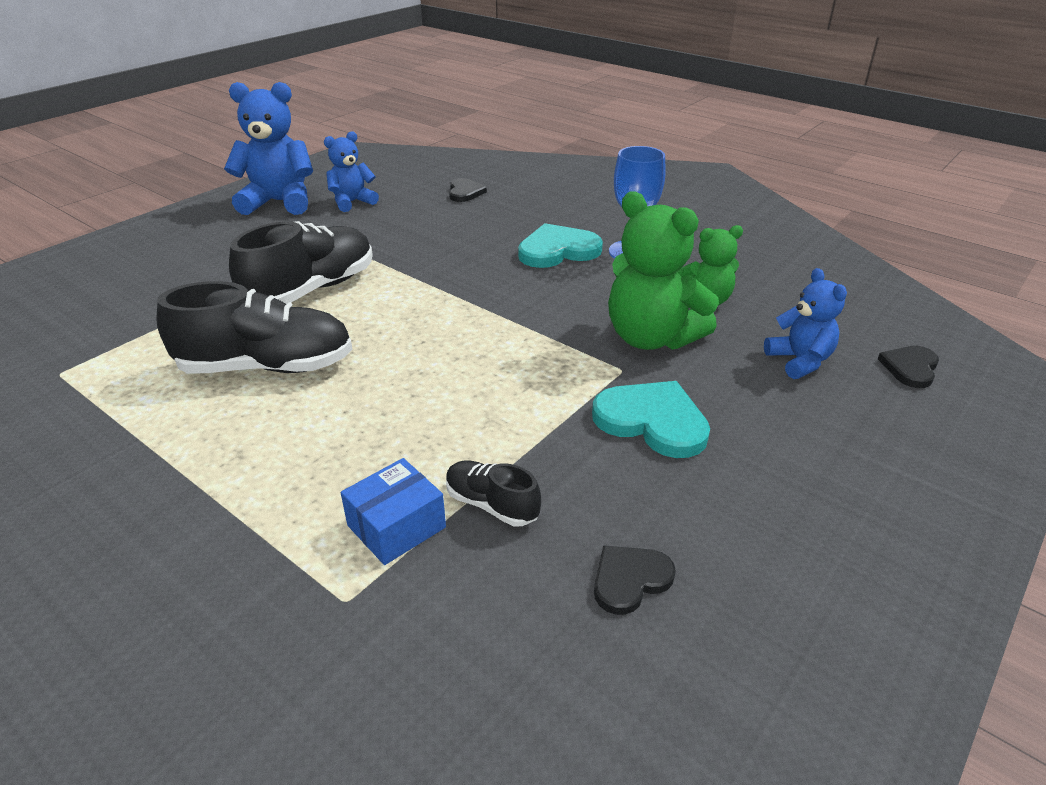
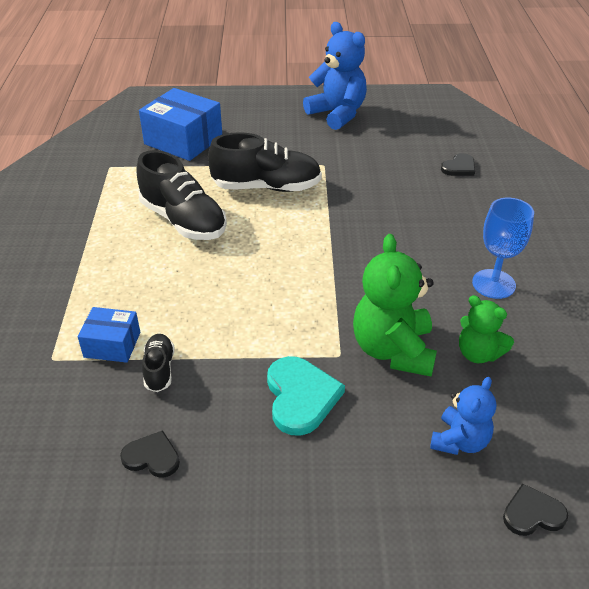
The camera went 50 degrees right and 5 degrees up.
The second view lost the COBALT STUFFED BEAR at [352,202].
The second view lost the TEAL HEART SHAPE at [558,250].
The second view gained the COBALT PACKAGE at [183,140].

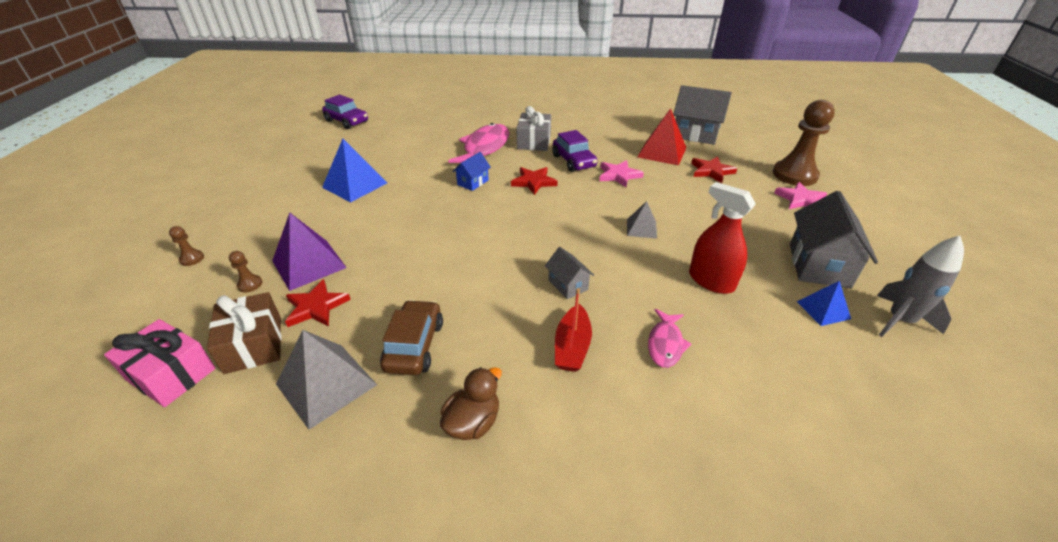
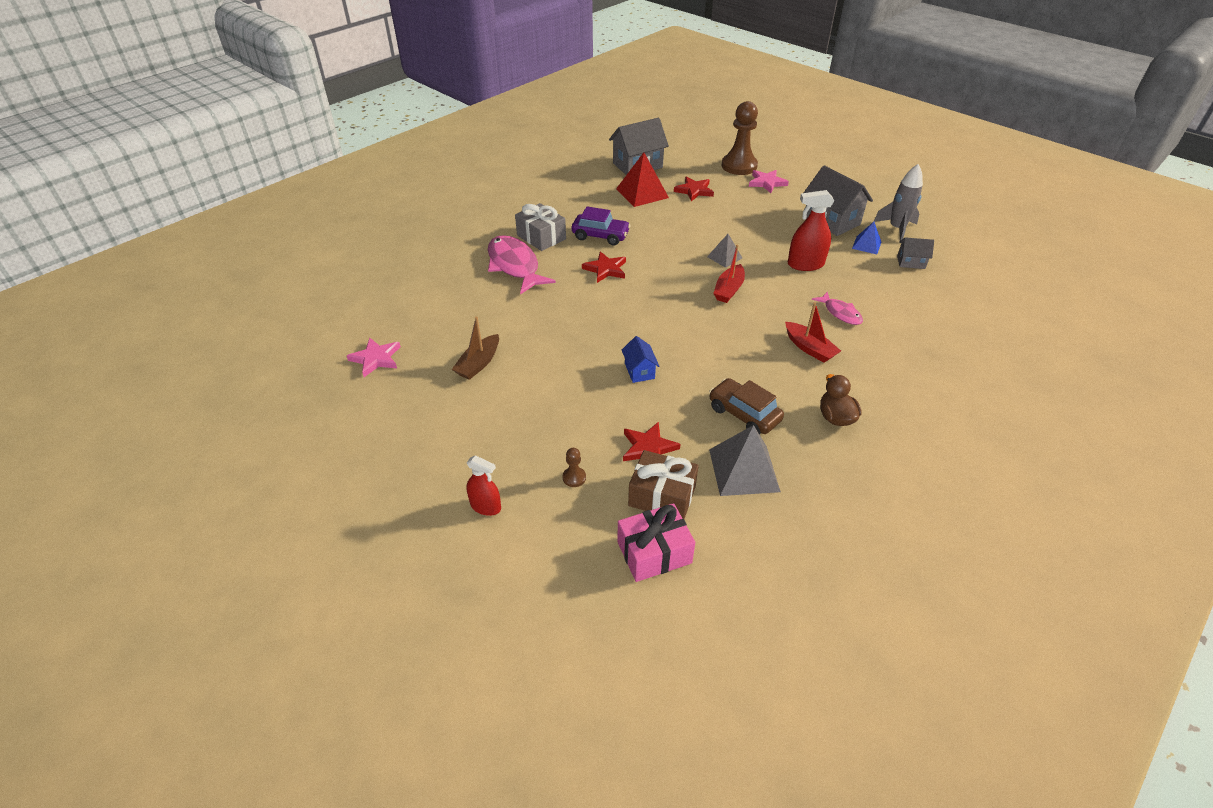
The camera went 50 degrees left and 5 degrees up.
The second view lost the PURPLE TOY CAR at [347,121].
Where the COBALT PYRAMID SHAPE stood at [355,185], the BROWN TOY BOAT came to stand at [479,363].
The COBALT HOUSE ended up elsewhere, having gone from [473,182] to [639,371].
The PINK FIVE-POINTED STAR ended up elsewhere, having gone from [619,175] to [376,358].
The second view lost the PURPLE PYRAMID SHAPE at [309,264].
Where the BROWN GAME PAWN stood at [192,259], the SCARLET SPRAYER came to stand at [485,506].
The ASH-GREY HOUSE ended up elsewhere, having gone from [568,285] to [911,262].
The second view gained the SCARLET TOY BOAT at [729,290].

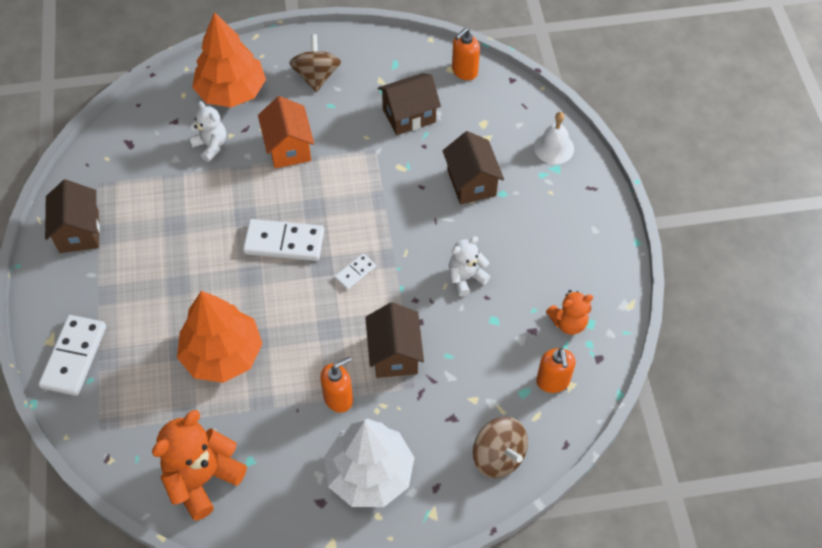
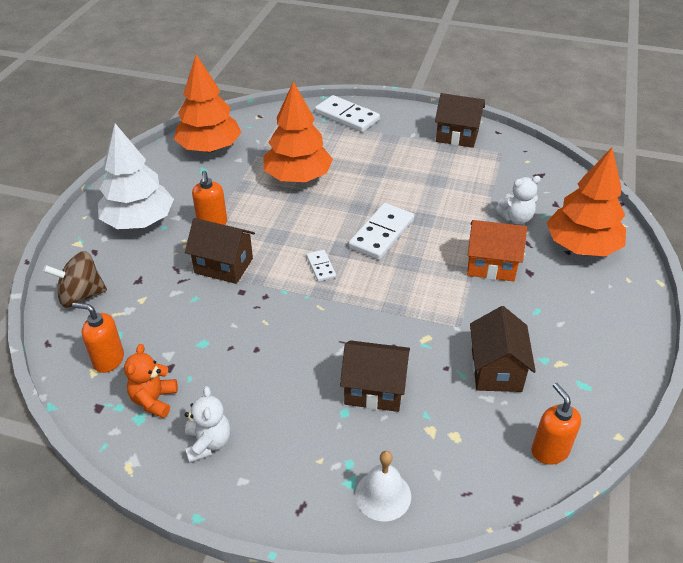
The camera went 115 degrees right and 15 degrees down.
The second view lost the BROWN TOY TOP at [316,76].
The PURE WHITE STUFFED BEAR ended up elsewhere, having gone from [466,278] to [208,443].
Where the ORANGE-COLOURED STUFFED BEAR stood at [202,478], the ORANGE-COLOURED TREE came to stand at [210,148].

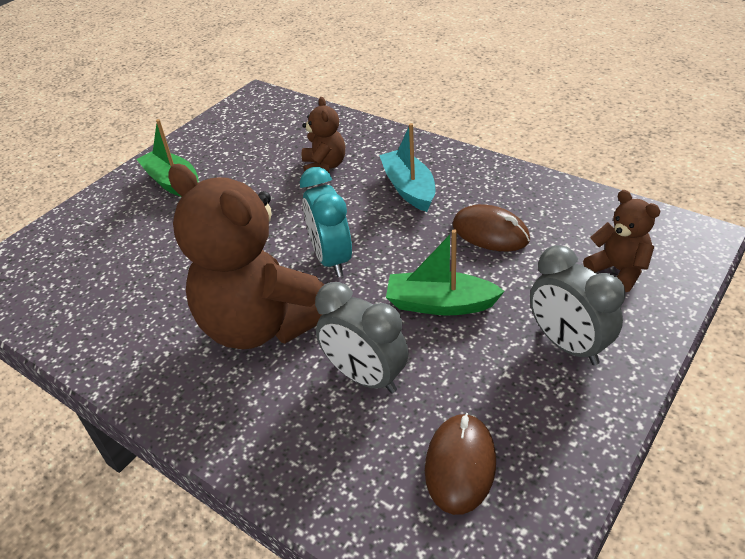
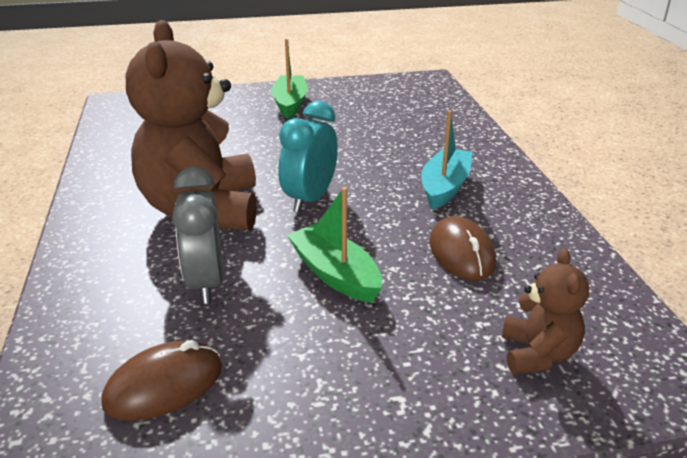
The camera went 40 degrees right and 10 degrees down.
The second view lost the BROWN STUFFED BEAR at [324,166].
The second view lost the ASH-GREY BEDSIDE CLOCK at [567,345].

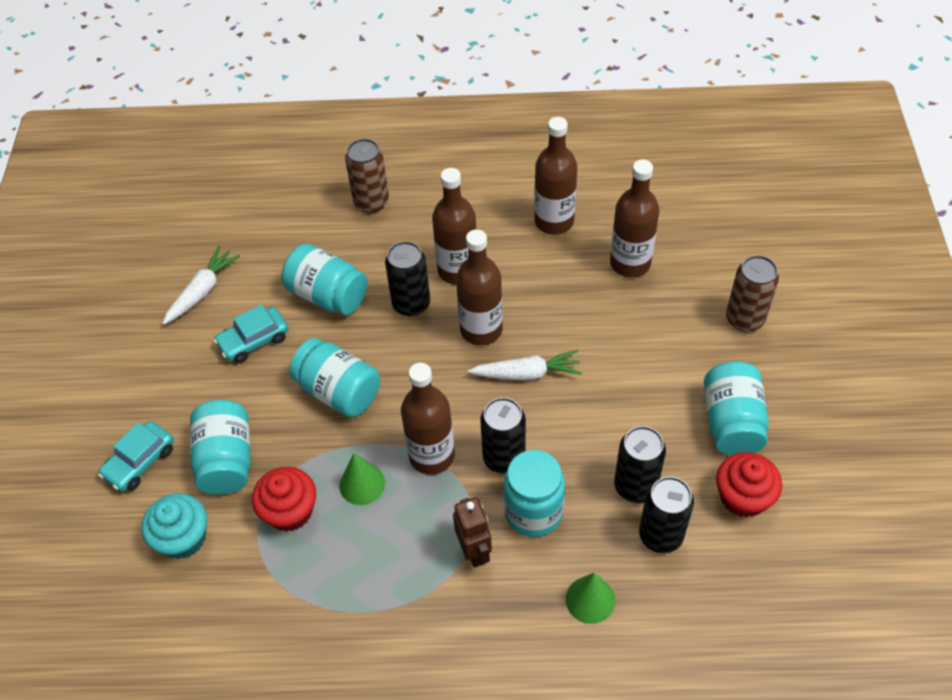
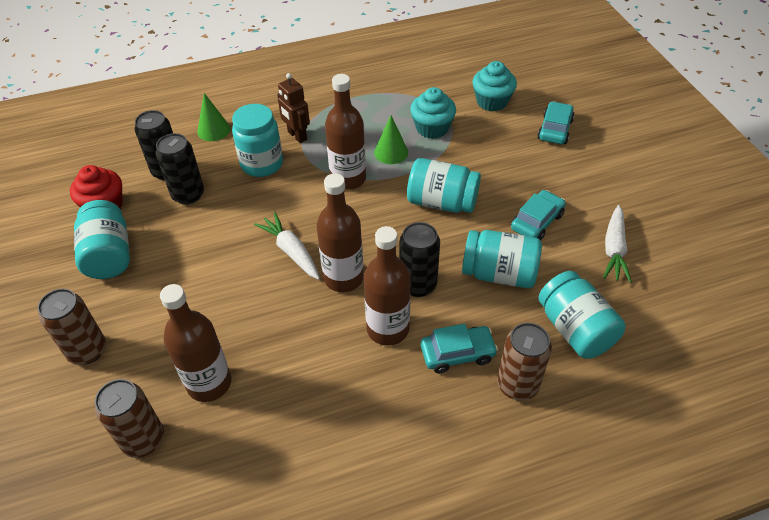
The camera went 160 degrees right and 5 degrees down.
The second view lost the BROWN BOTTLE at [554,221].
The PURE WHITE ROOT VEGETABLE at [526,373] ended up facing another way, 75 degrees clockwise from before.
The second view lost the EBONY CAN at [504,458].
The TEAL JAR ended up elsewhere, having gone from [226,460] to [575,329].
What was the SCARLET CUPCAKE at [290,511] turned into the TEAL CUPCAKE at [432,128].
The second view gained the TEAL TOY CAR at [457,353].
The second view gained the BROWN CAN at [143,440].

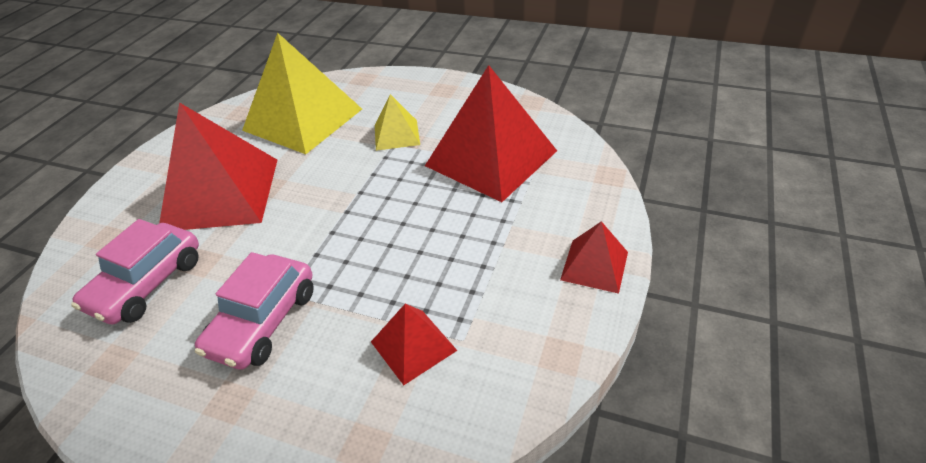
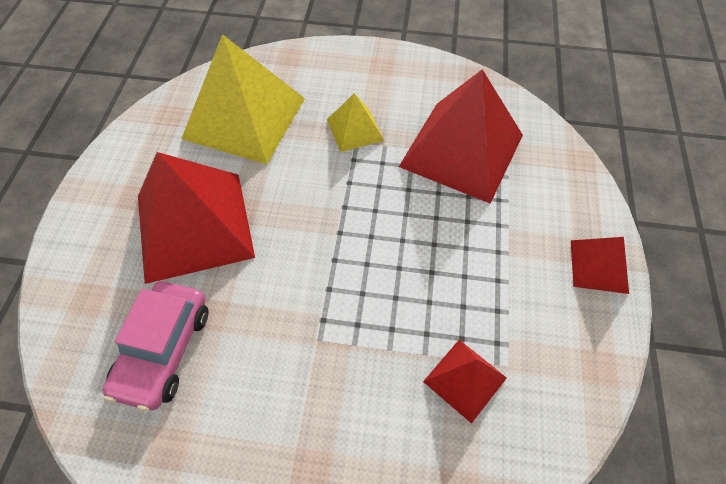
The camera went 15 degrees left and 15 degrees up.
The second view lost the PINK TOY CAR at [263,322].

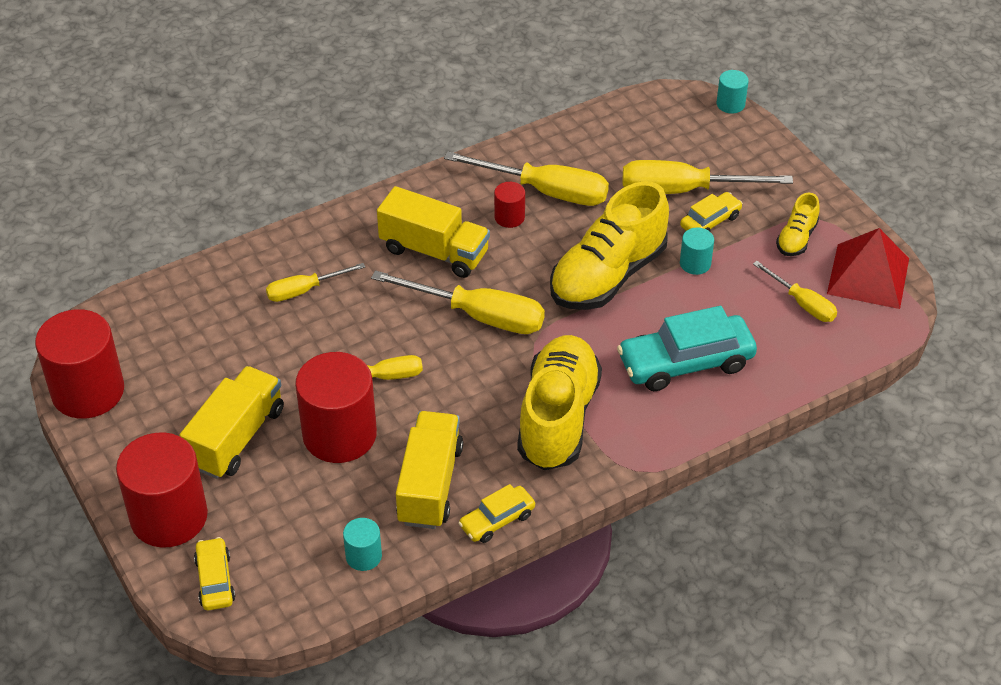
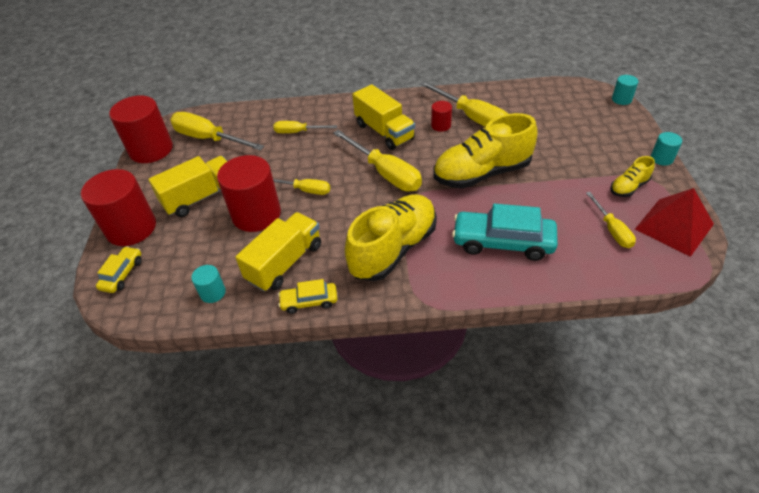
The camera went 30 degrees right and 0 degrees up.
The BRIGHT YELLOW SCREWDRIVER ended up elsewhere, having gone from [683,190] to [209,139].
The second view lost the BRIGHT YELLOW TOY CAR at [710,221].
The TEAL CYLINDER ended up elsewhere, having gone from [695,263] to [661,158].

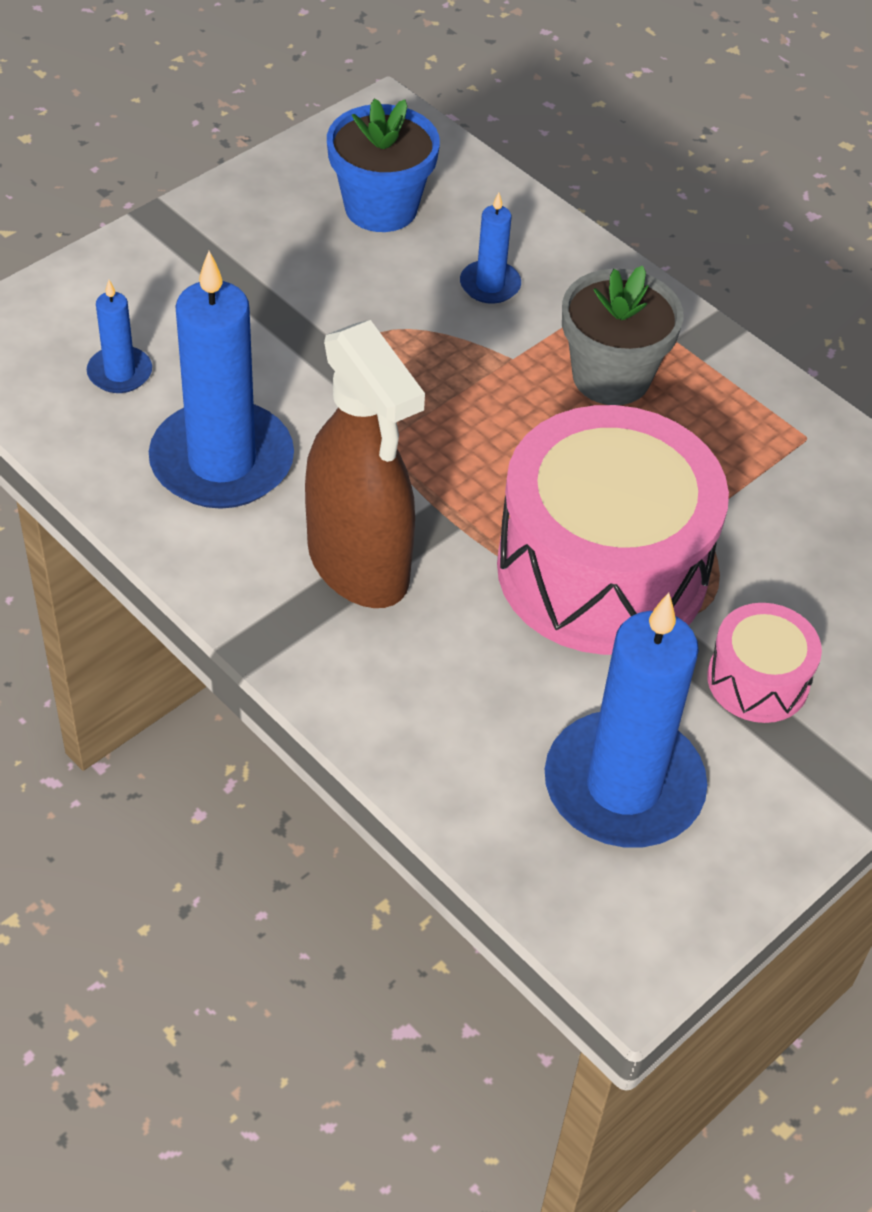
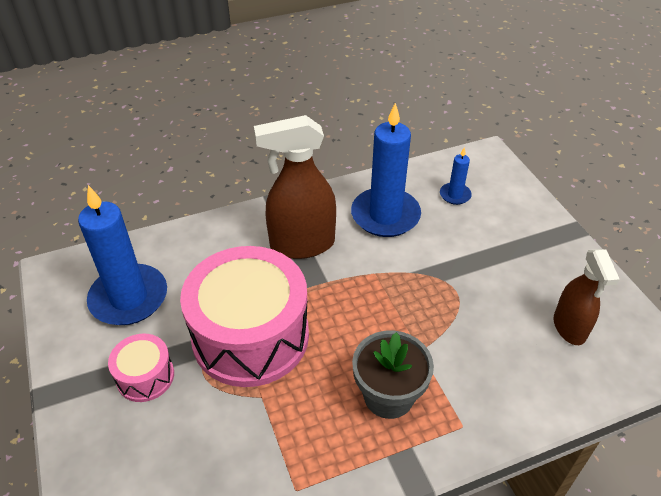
The camera went 115 degrees right and 5 degrees down.
Where the COBALT POTTED PLANT stood at [381,208], the BROWN SPRAYER came to stand at [569,328].
The second view lost the COBALT WAX CANDLE at [490,285].

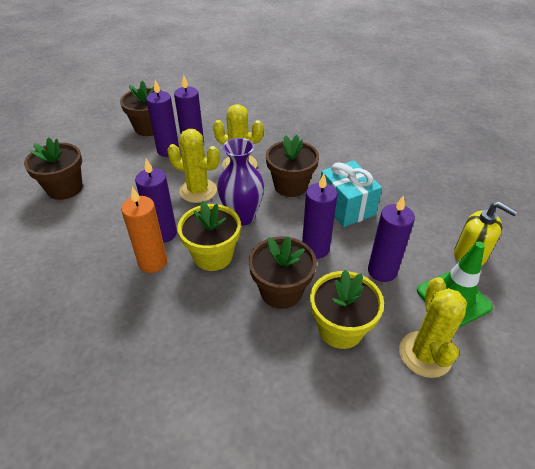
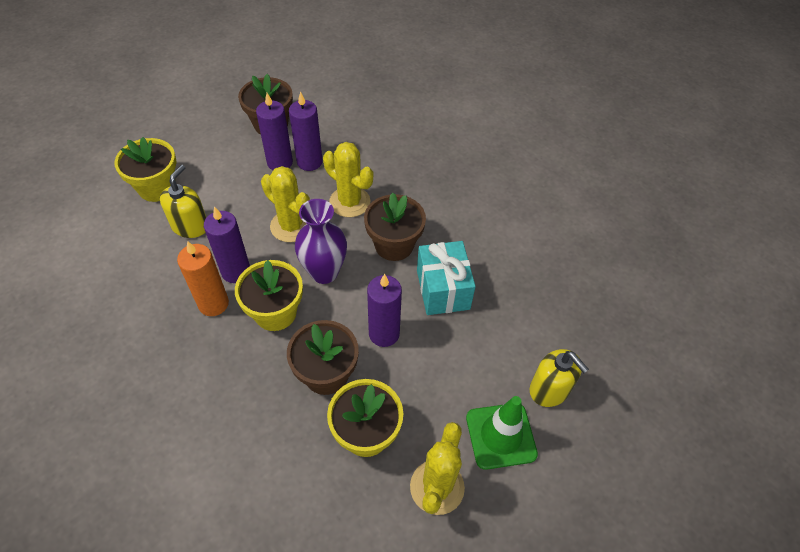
The camera went 15 degrees right and 10 degrees up.
What was the BROWN POTTED PLANT at [65,188] turned into the BRIGHT YELLOW POTTED PLANT at [157,187].
The second view lost the PURPLE WAX CANDLE at [382,271].
The second view gained the BRIGHT YELLOW PUMP BOTTLE at [190,226].

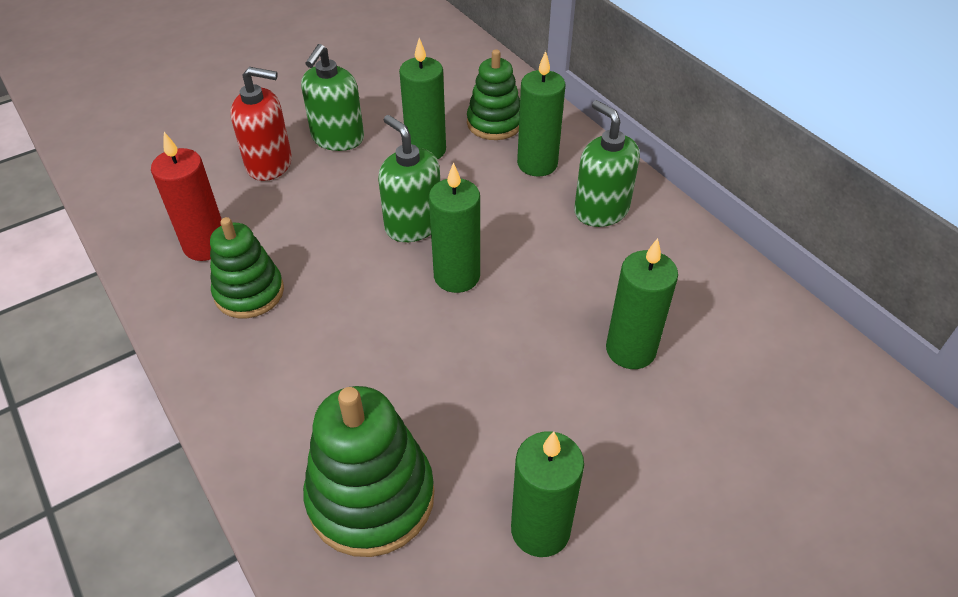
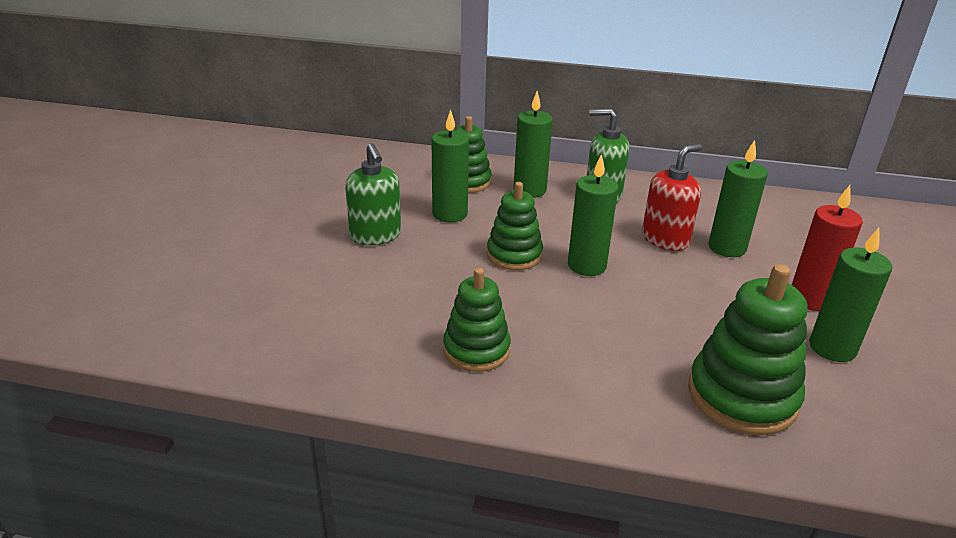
The camera went 45 degrees left and 15 degrees down.
The SCARLET PUMP BOTTLE ended up elsewhere, having gone from [270,164] to [665,239].
Where the LEAF-GREEN PUMP BOTTLE stood at [413,225], the LEAF-GREEN STACKING TOY came to stand at [514,255].
The SCARLET WAX CANDLE ended up elsewhere, having gone from [206,245] to [810,299].

